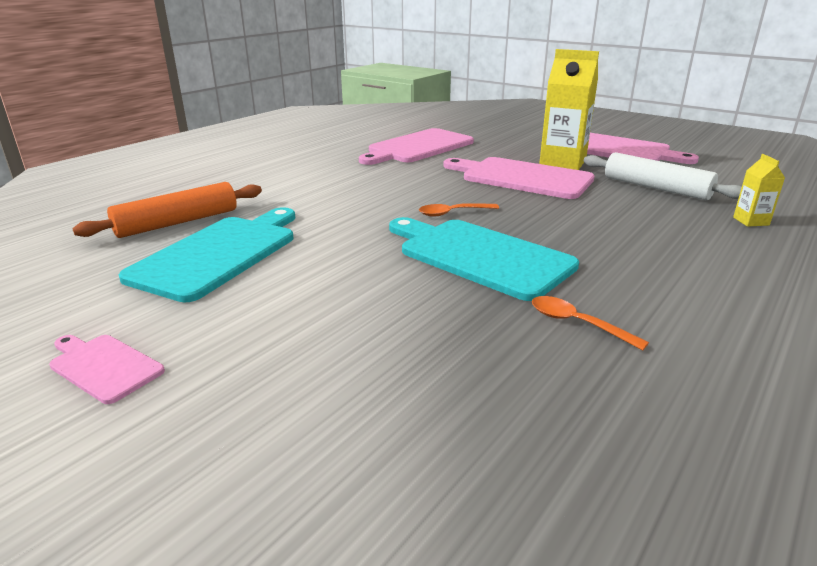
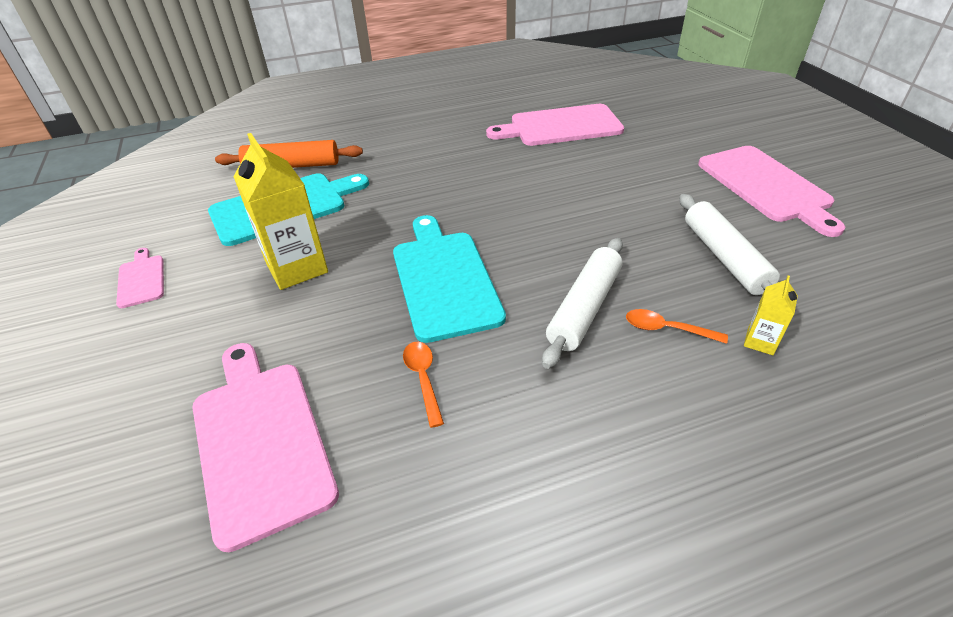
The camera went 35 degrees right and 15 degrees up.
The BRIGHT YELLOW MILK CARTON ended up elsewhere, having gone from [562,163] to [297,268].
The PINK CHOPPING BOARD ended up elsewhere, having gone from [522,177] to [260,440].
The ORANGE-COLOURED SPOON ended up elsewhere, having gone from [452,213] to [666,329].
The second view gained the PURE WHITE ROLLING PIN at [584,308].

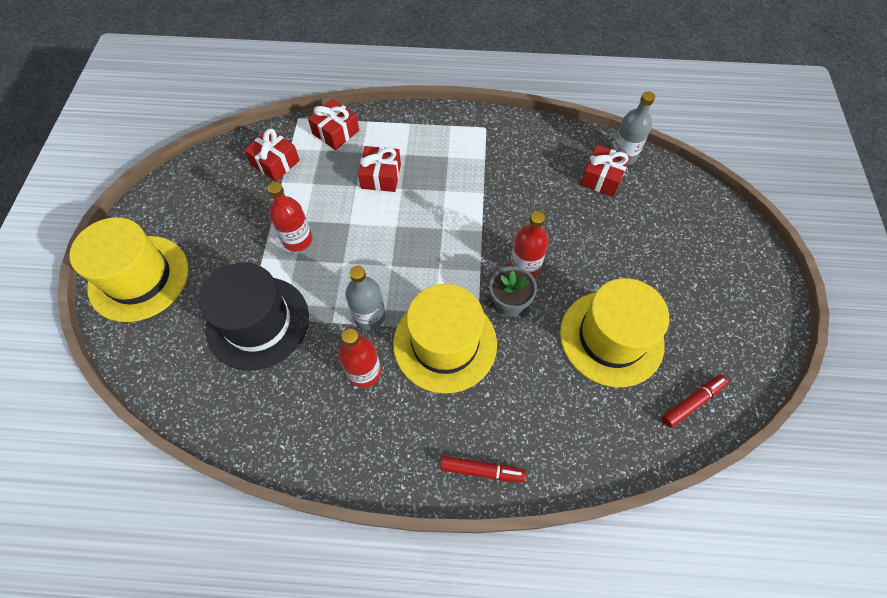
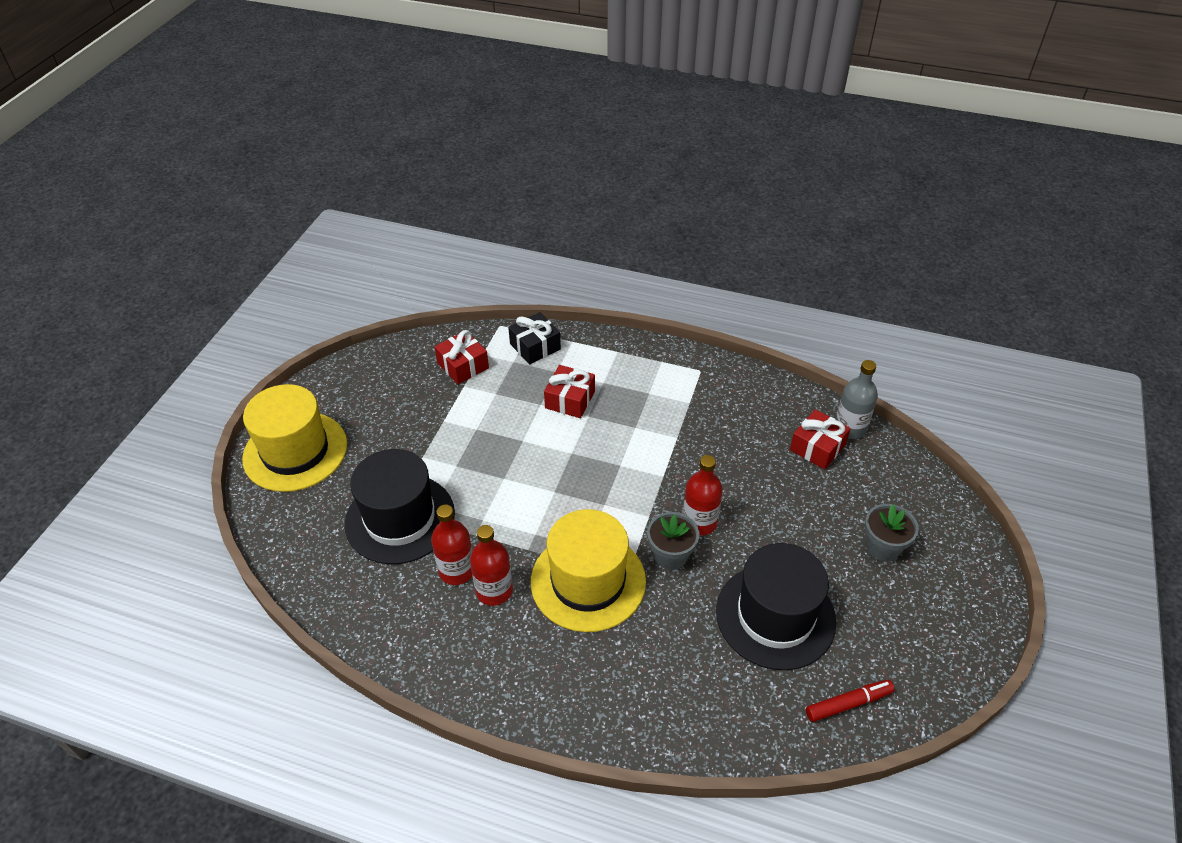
The camera went 15 degrees right and 15 degrees down.
What was the SCARLET GIFT at [336,132] turned into the EBONY GIFT at [535,346].
The SCARLET BOTTLE ended up elsewhere, having gone from [297,240] to [457,570].
The second view lost the ASH-GREY BOTTLE at [369,316].
What was the BRIGHT YELLOW TALL HAT at [611,338] turned into the EBONY TALL HAT at [775,616].
The second view lost the SCARLET MARKER PEN at [482,470].
The second view gained the ASH-GREY POTTED PLANT at [883,547].

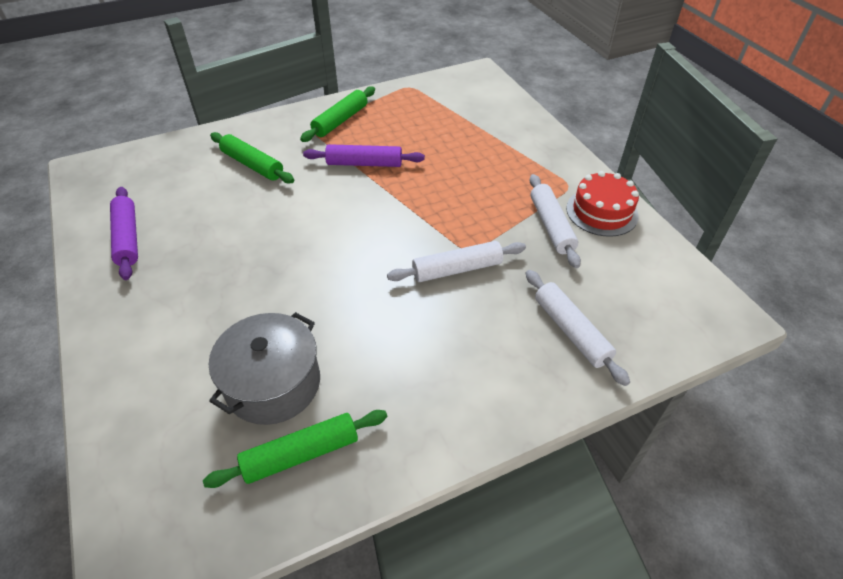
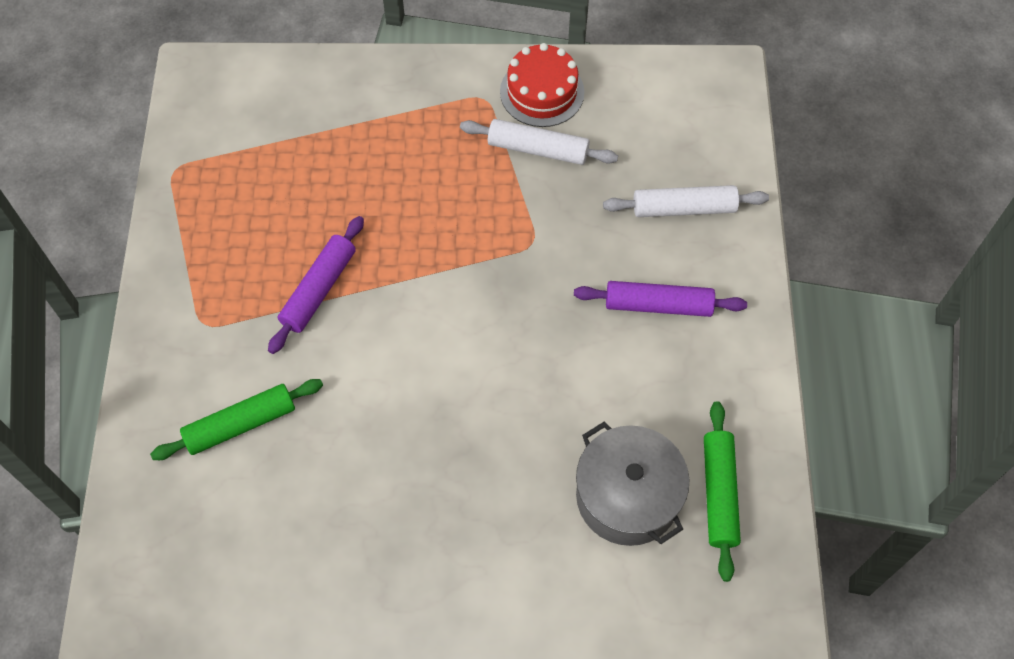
The camera went 65 degrees left and 15 degrees up.
The second view lost the LEAF-GREEN ROLLING PIN at [340,121].
The PURPLE ROLLING PIN ended up elsewhere, having gone from [128,238] to [658,305].
The second view lost the PURE WHITE ROLLING PIN at [457,269].

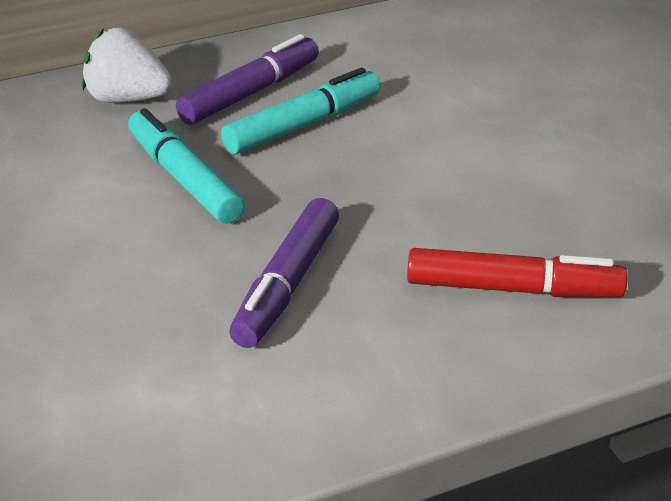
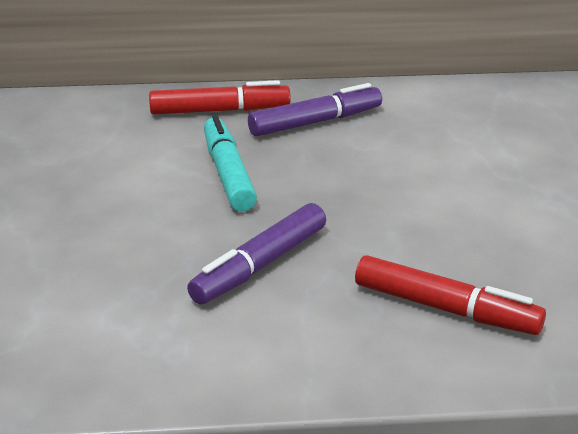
The camera went 20 degrees right and 5 degrees down.
Where the PURE WHITE BERRY stood at [126,99], the SCARLET MARKER PEN came to stand at [220,111].
The second view lost the TEAL MARKER PEN at [303,125].

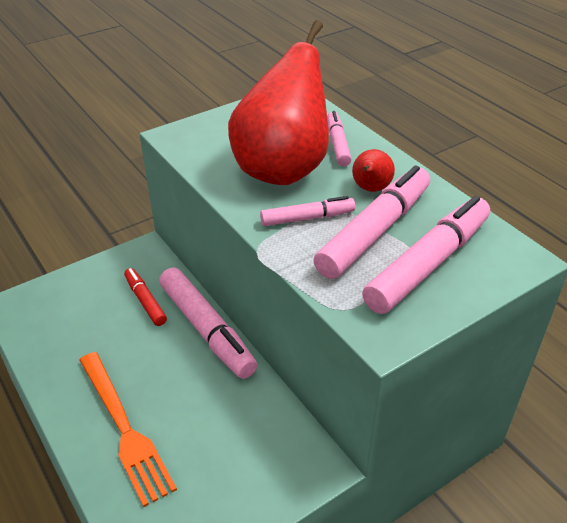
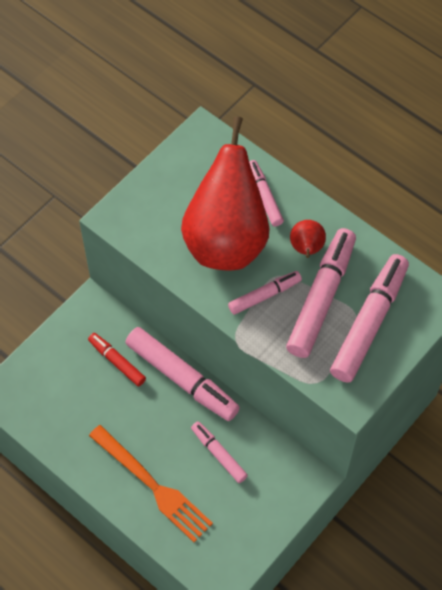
The camera went 15 degrees left and 20 degrees up.
The second view gained the PINK MARKER PEN at [219,454].

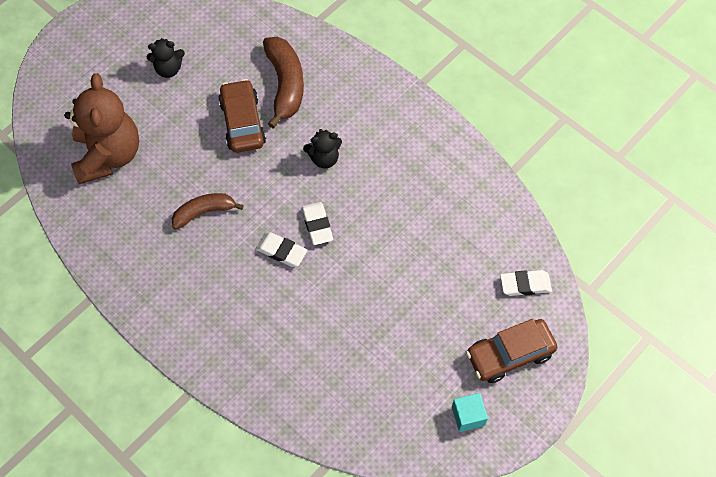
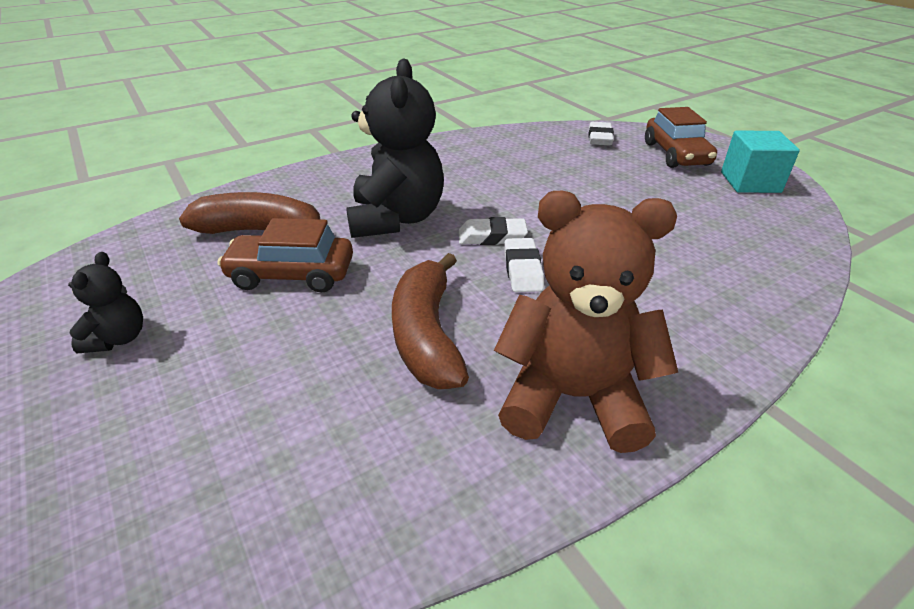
The camera went 75 degrees left and 25 degrees down.
The BROWN STUFFED BEAR ended up elsewhere, having gone from [108,155] to [572,397].
The size of the EBONY STUFFED BEAR at [324,158] changed by a factor of 2.07.
The size of the BROWN BANANA FRUIT at [204,212] changed by a factor of 1.54.
The PURE WHITE GUM ERASER at [281,251] ended up facing another way, 45 degrees counterclockwise from before.
The size of the TEAL SOLID CUBE at [468,416] changed by a factor of 1.54.

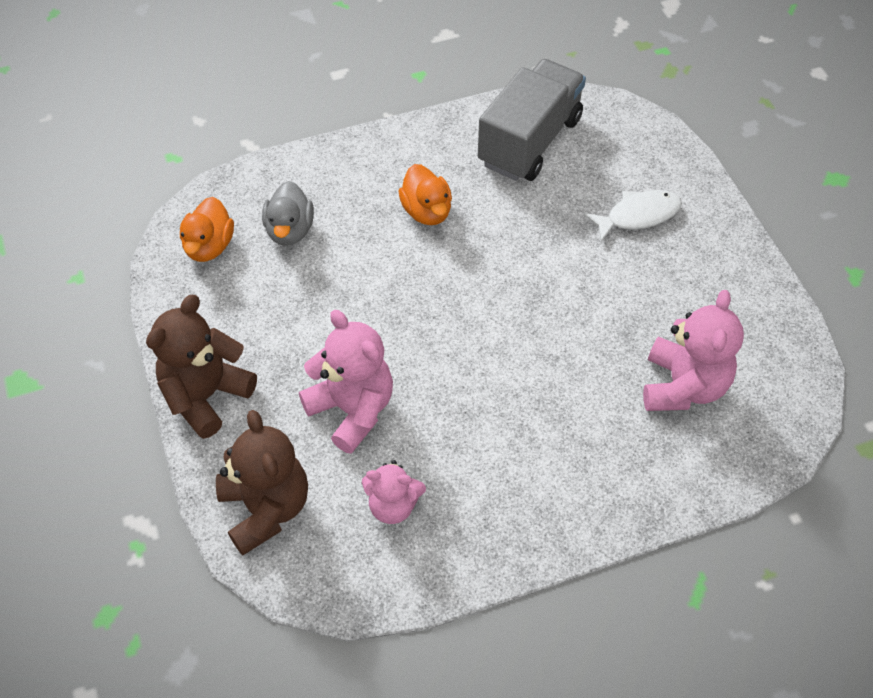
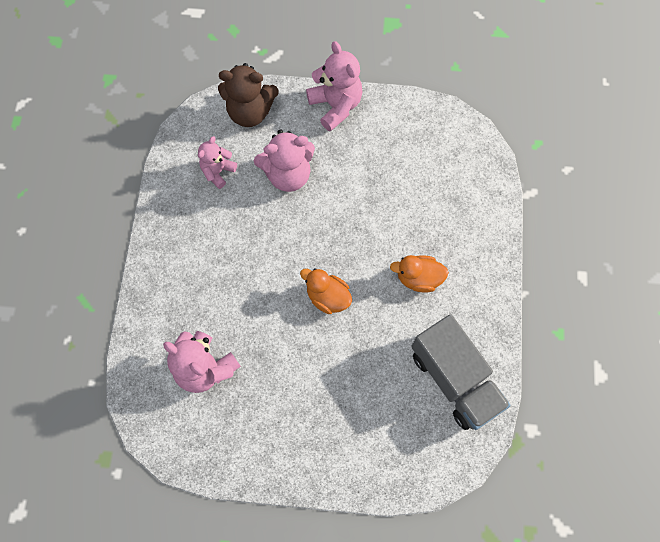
The camera went 115 degrees right and 15 degrees up.
The second view lost the ASH-GREY RUBBER DUCK at [290,230].
The second view lost the PURE WHITE FISH at [638,215].
The ORANGE-COLOURED RUBBER DUCK ended up elsewhere, having gone from [209,246] to [327,297].
What was the BROWN STUFFED BEAR at [206,396] turned into the PINK STUFFED BEAR at [335,106].

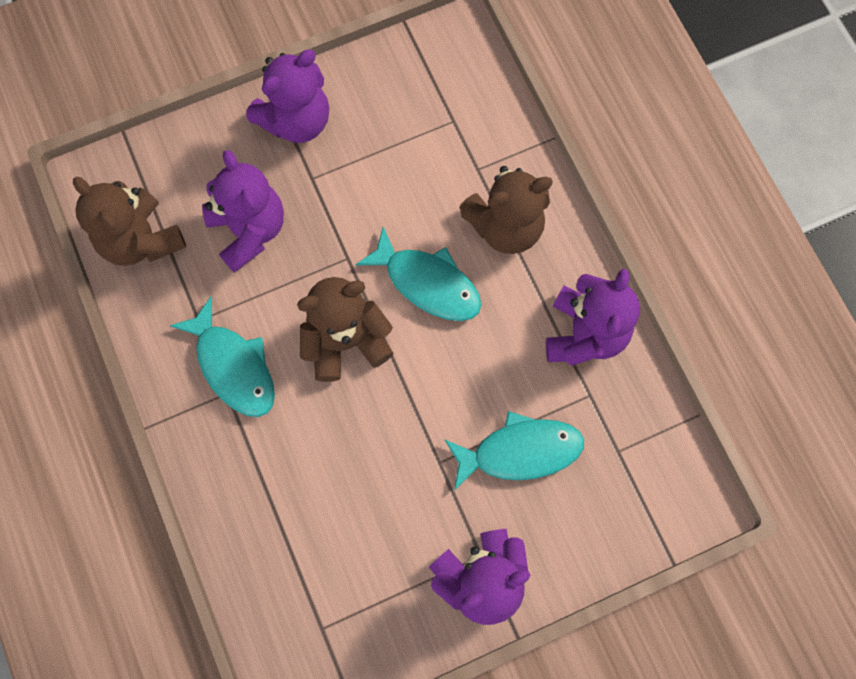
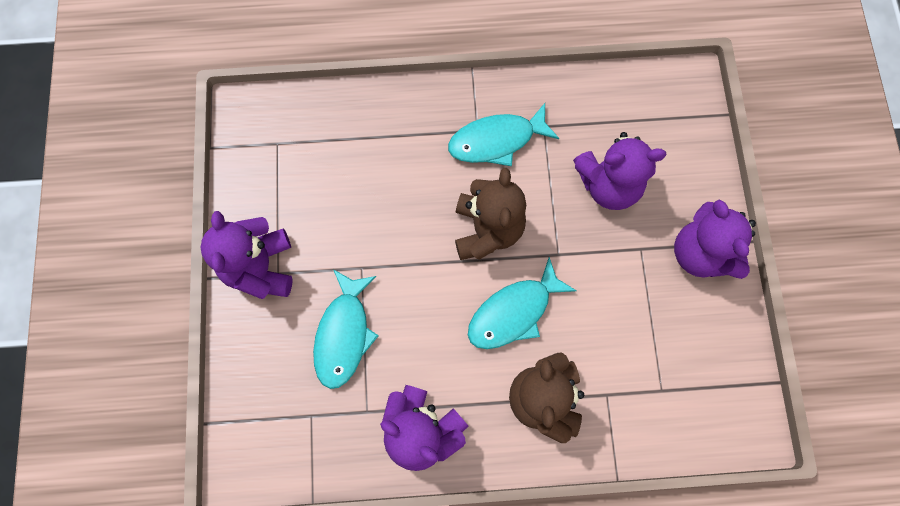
The camera went 110 degrees right and 0 degrees up.
The second view lost the BROWN STUFFED BEAR at [141,240].

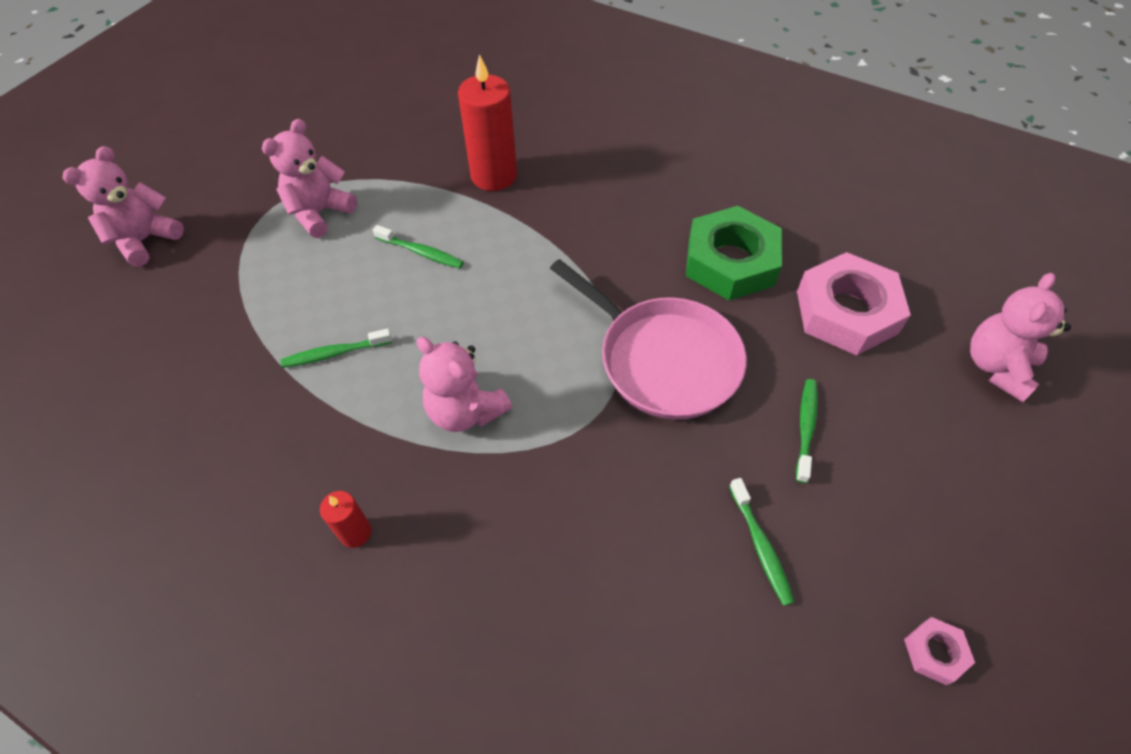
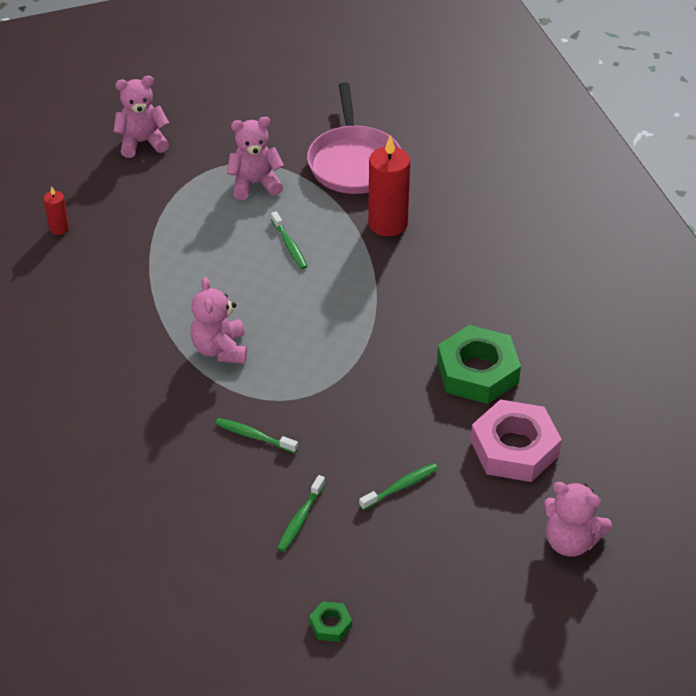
The camera went 40 degrees right and 10 degrees down.
The PINK SKILLET ended up elsewhere, having gone from [663,360] to [354,163].
The PINK STUFFED BEAR at [997,367] ended up facing another way, 135 degrees counterclockwise from before.
The LEAF-GREEN DENTAL BRUSH ended up elsewhere, having gone from [334,353] to [254,436].
The SCARLET WAX CANDLE ended up elsewhere, having gone from [355,533] to [59,228].
What was the PINK NUT at [935,652] turned into the LEAF-GREEN NUT at [330,624].

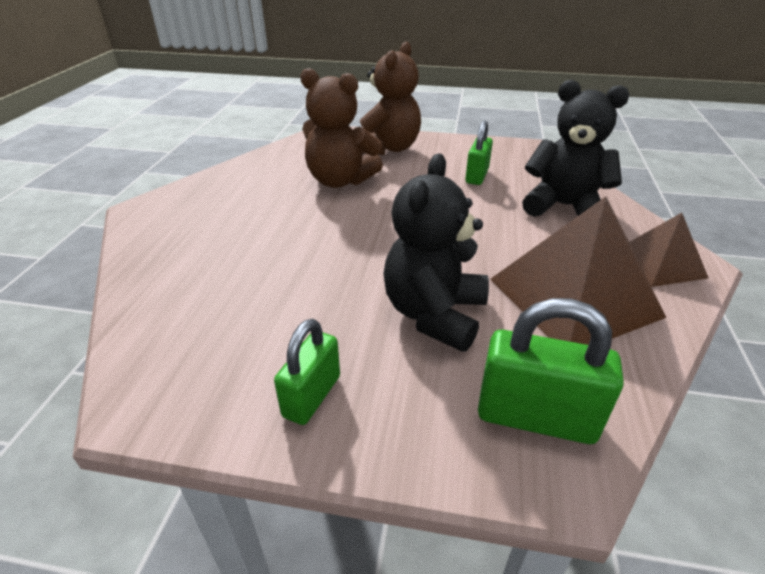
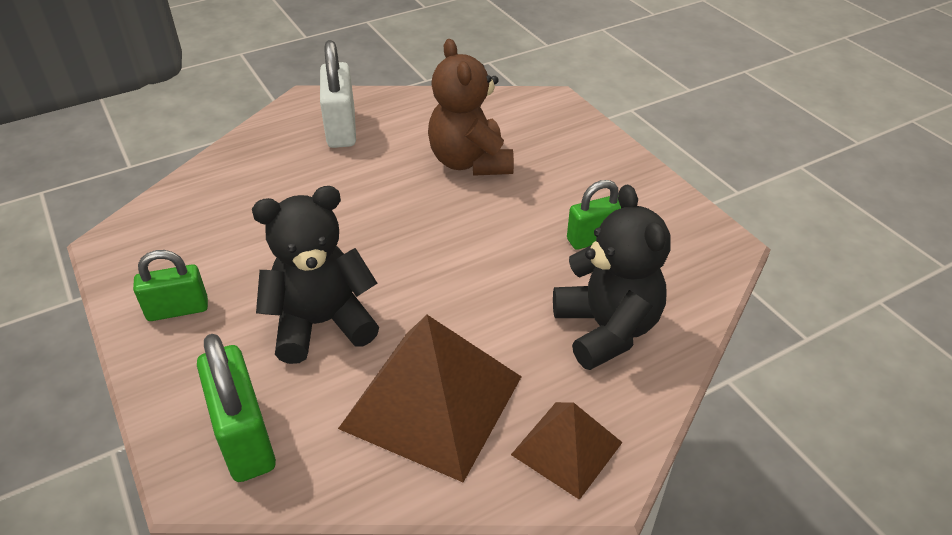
The camera went 50 degrees right and 5 degrees up.
The second view lost the BROWN STUFFED BEAR at [388,148].
The second view gained the PURE WHITE SMALL LOCK at [341,129].

